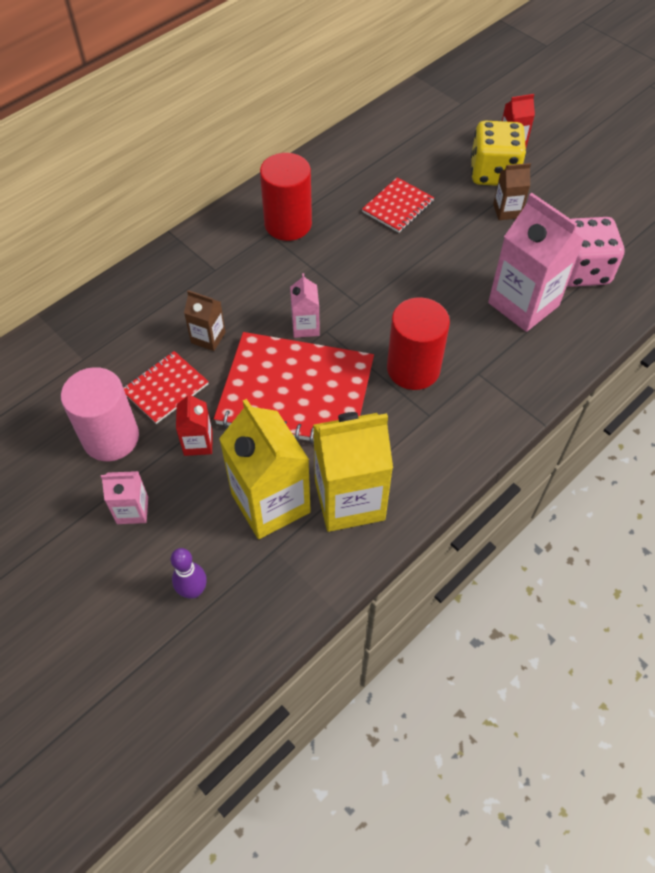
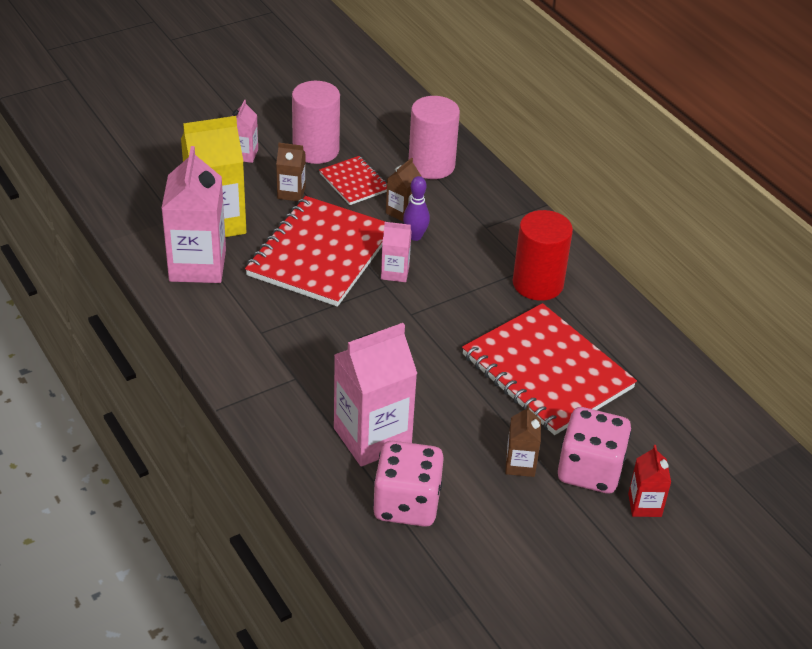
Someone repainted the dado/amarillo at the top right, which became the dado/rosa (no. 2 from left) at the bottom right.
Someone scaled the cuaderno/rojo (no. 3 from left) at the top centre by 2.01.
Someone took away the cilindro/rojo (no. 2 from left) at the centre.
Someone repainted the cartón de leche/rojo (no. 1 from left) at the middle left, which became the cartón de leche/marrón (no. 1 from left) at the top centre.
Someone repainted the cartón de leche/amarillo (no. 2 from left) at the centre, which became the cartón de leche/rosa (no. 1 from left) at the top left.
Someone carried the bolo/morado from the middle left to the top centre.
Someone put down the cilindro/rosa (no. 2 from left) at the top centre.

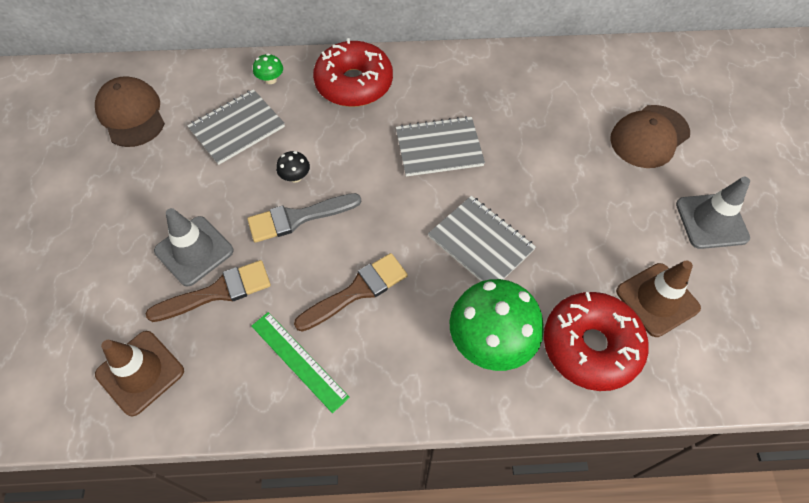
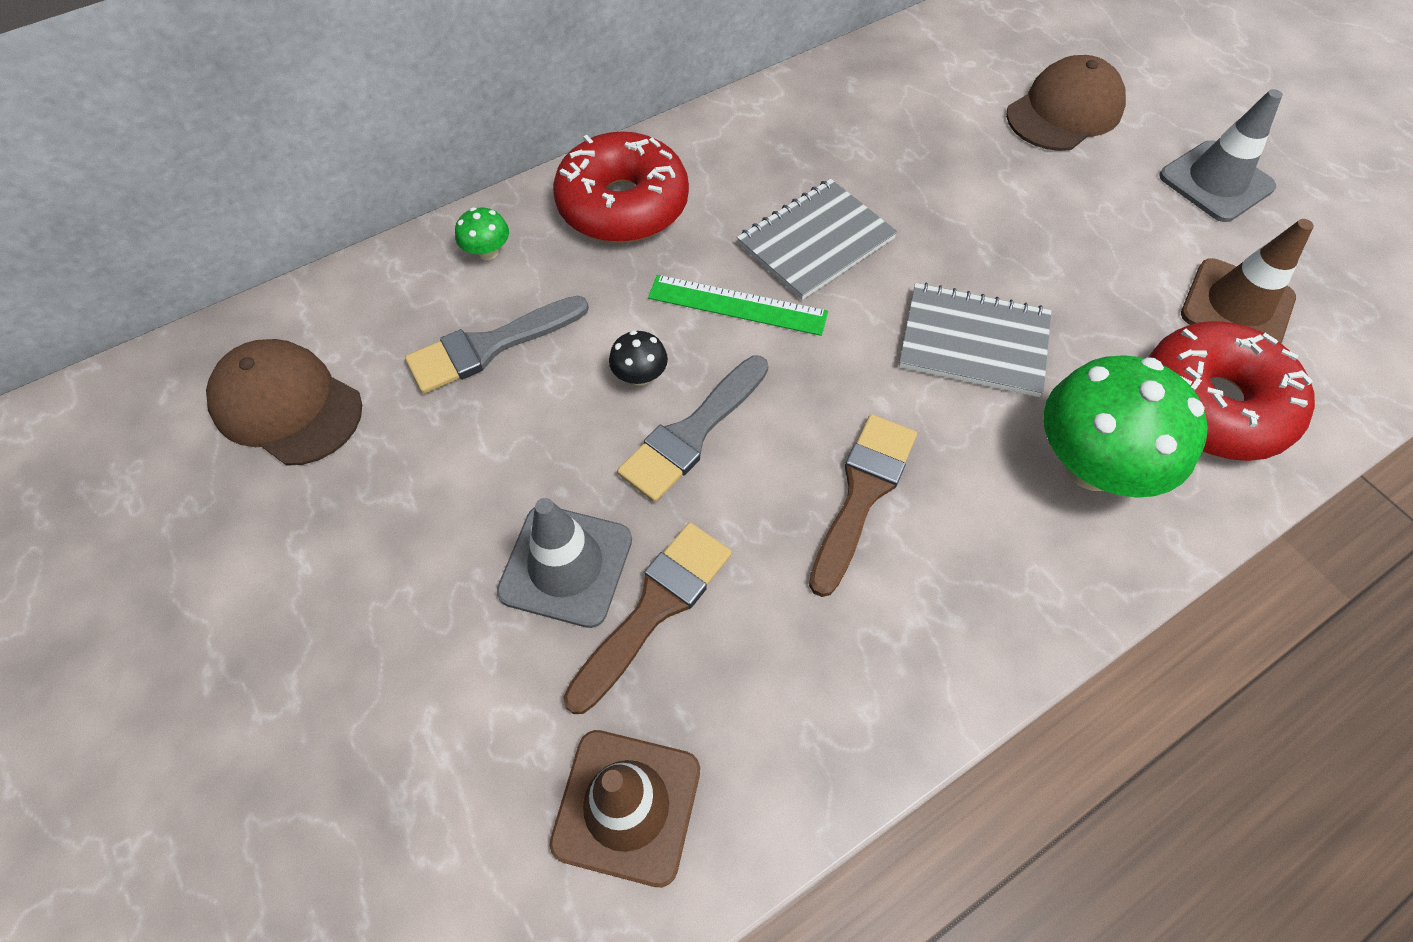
Someone swapped the cuaderno/gris (no. 1 from left) at the top left for the pincel/gris (no. 1 from left) at the centre.
Someone rotated the gorra/marrón (no. 2 from left) at the top right by 150 degrees counterclockwise.
Someone carried the regla/verde from the bottom centre to the top centre.

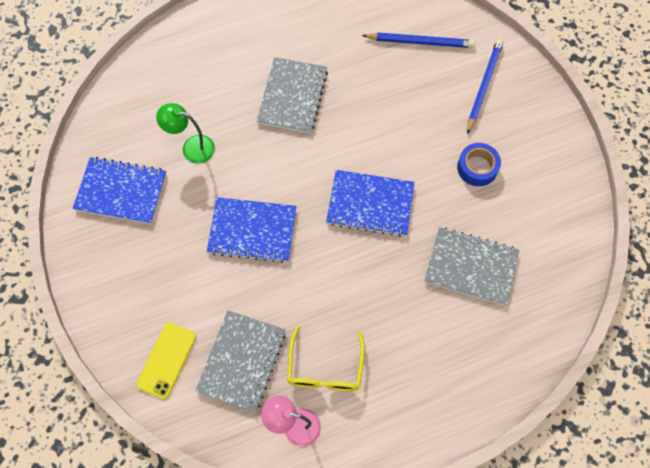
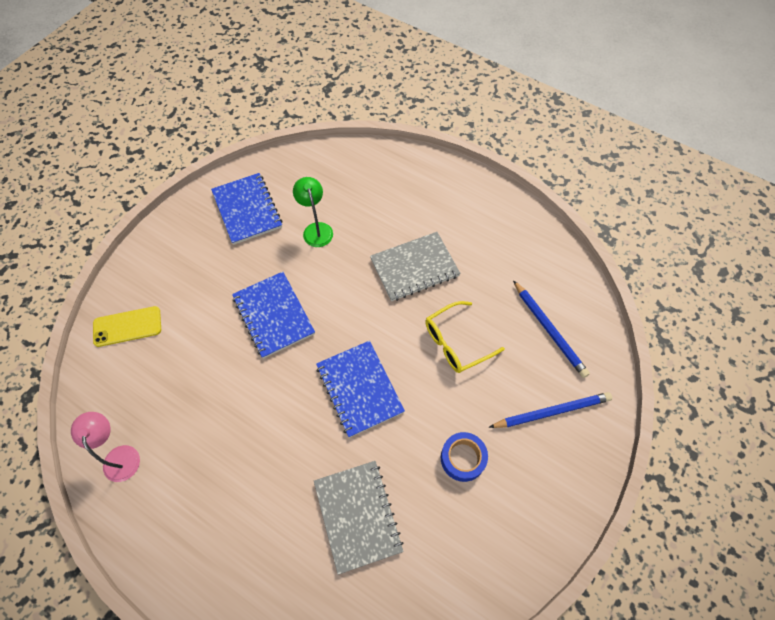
Someone took away the cuaderno/gris (no. 1 from left) at the bottom centre.
Someone carried the gafas/amarillo from the bottom centre to the centre.

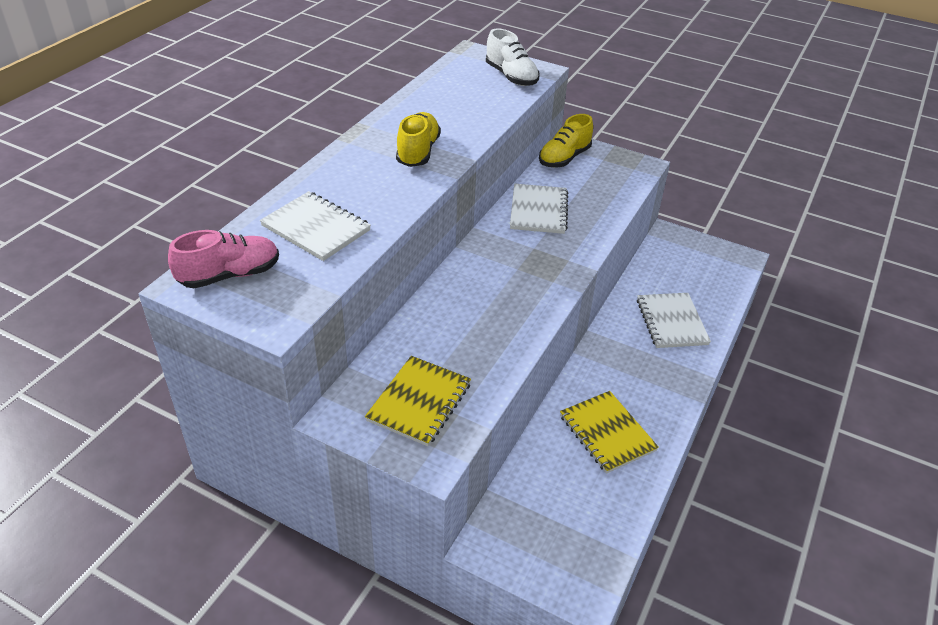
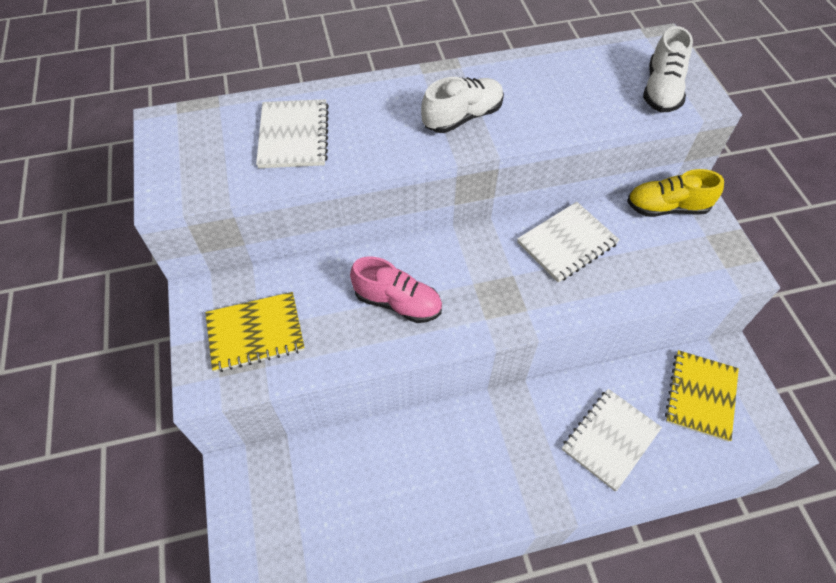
Someone repainted the zapato/amarillo (no. 1 from left) at the top centre, which became the zapato/blanco (no. 1 from left) at the top centre.
Someone carried the zapato/rosa from the middle left to the centre.
Someone carried the cuaderno/amarillo (no. 2 from left) from the bottom centre to the bottom right.

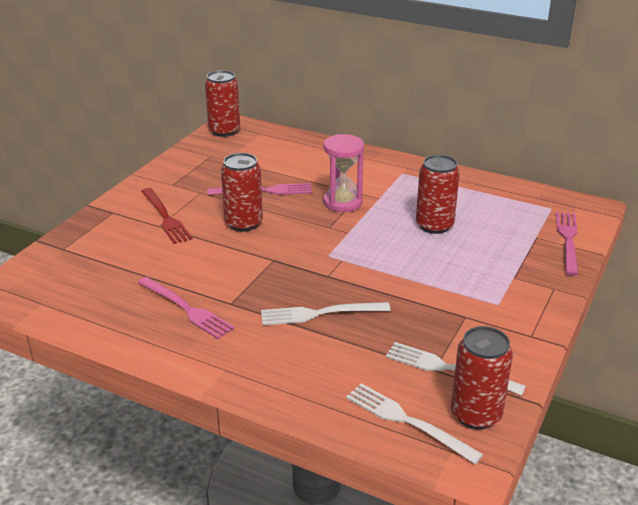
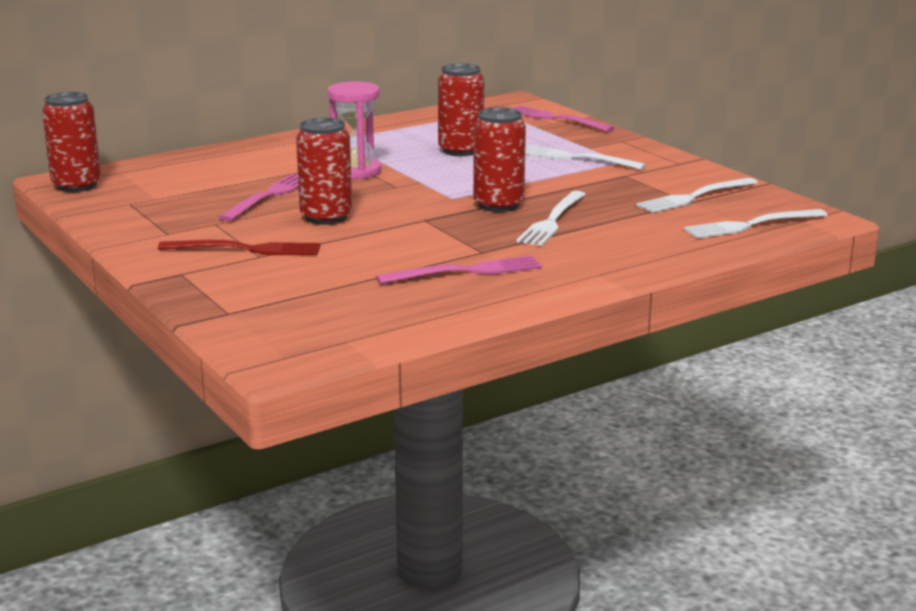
Someone carried the lata/rojo (no. 4 from left) from the bottom right to the top centre.
Someone put down the tenedor/blanco (no. 2 from left) at the top centre.

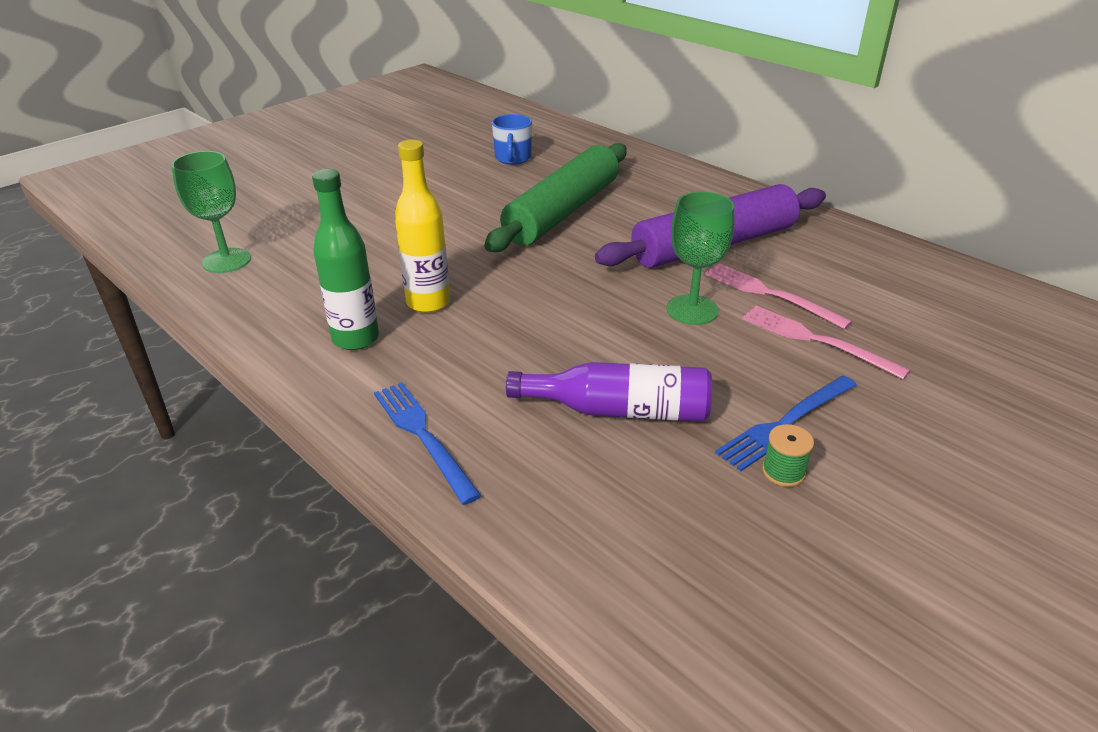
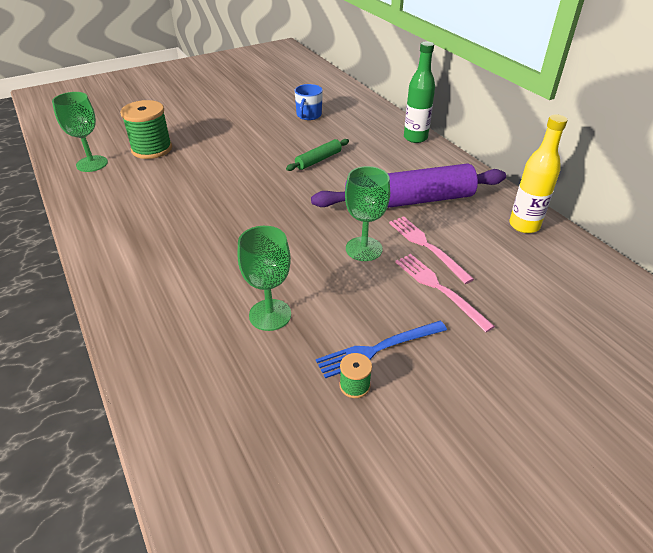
Someone carried the botella/amarillo from the top centre to the top right.
Someone scaled the rodillo/verde at the top centre by 0.46.
Someone carried the botella/verde from the middle left to the top centre.
Someone swapped the botella/morado at the centre for the copa/verde (no. 2 from left) at the centre.
Someone took away the tenedor/azul (no. 1 from left) at the centre.
Someone put down the carrete/verde (no. 1 from left) at the top left.

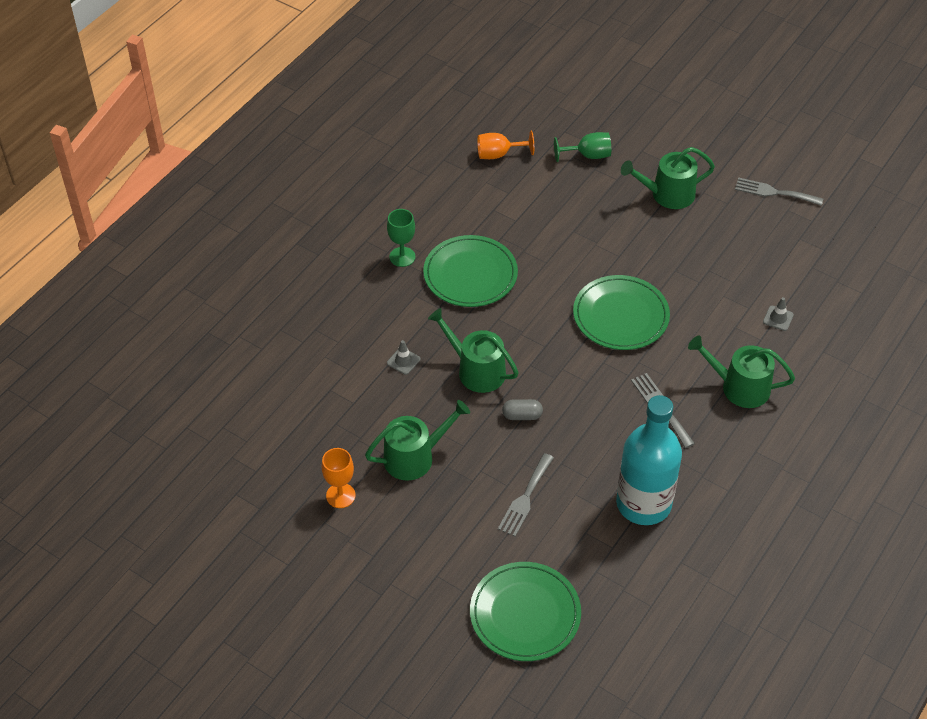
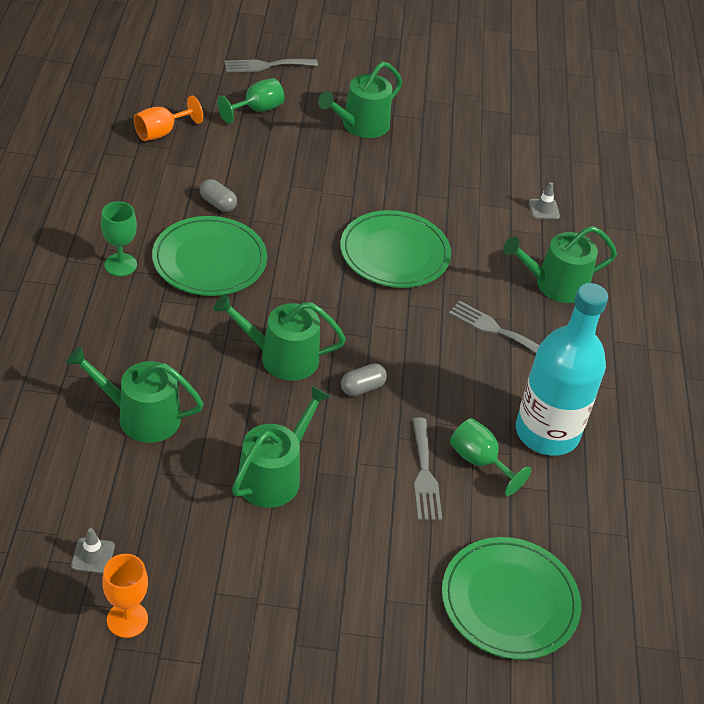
Someone carried the tenedor/gris (no. 3 from left in the first image) from the top right to the top centre.
Someone carried the cono de tráfico/gris (no. 1 from left) from the centre to the bottom left.
Someone carried the copa/naranja (no. 1 from left) from the centre to the bottom left.
Someone put down the cápsula/gris (no. 1 from left) at the top left.
Someone put down the regadera/verde (no. 1 from left) at the middle left.
Someone put down the copa/verde (no. 3 from left) at the middle right.

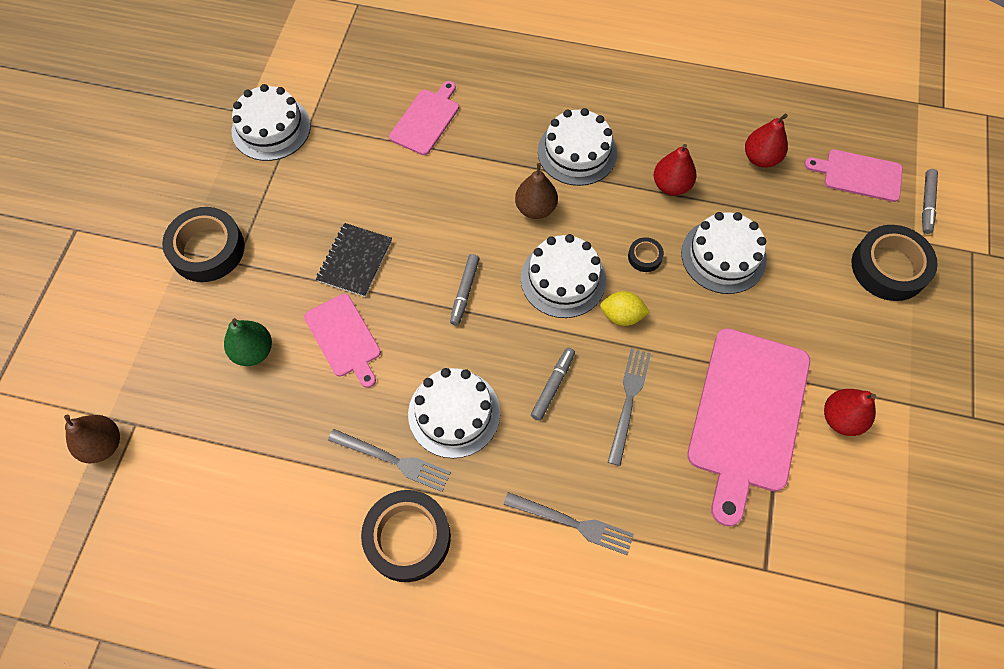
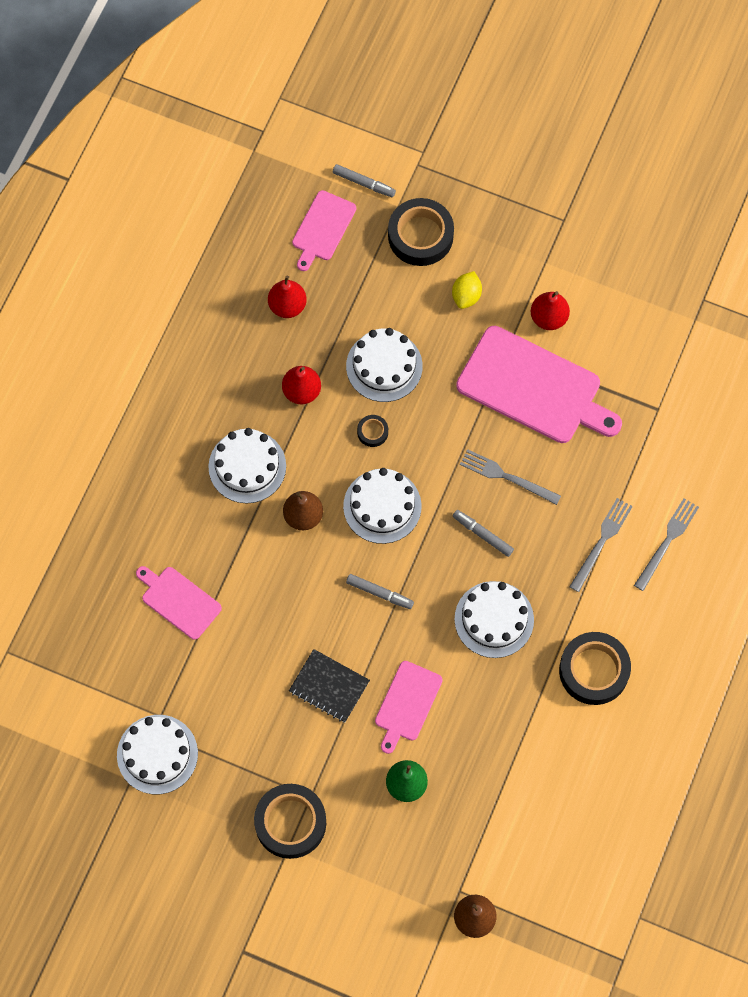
Someone carried the limón/amarillo from the centre to the top centre.
Someone rotated the tabla de cortar/rosa (no. 1 from left in the first image) at the centre by 135 degrees clockwise.
Someone carried the tenedor/gris (no. 1 from left in the first image) from the bottom centre to the middle right.

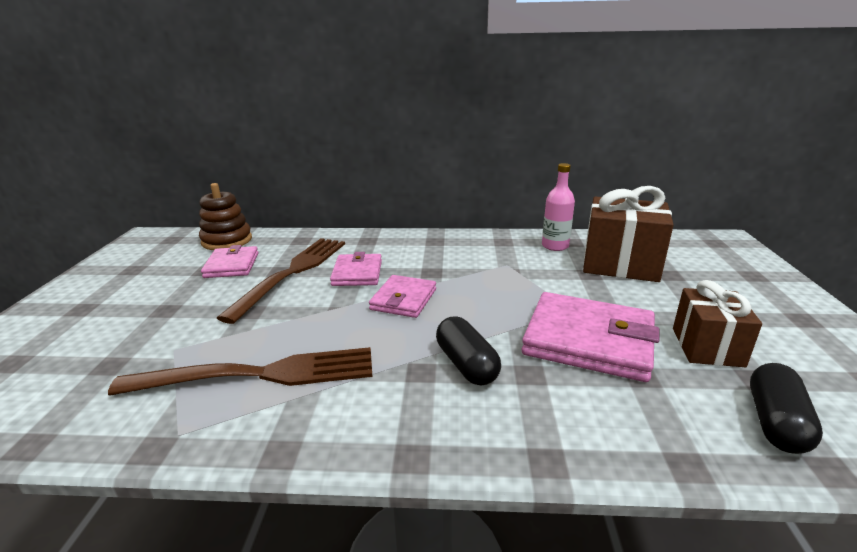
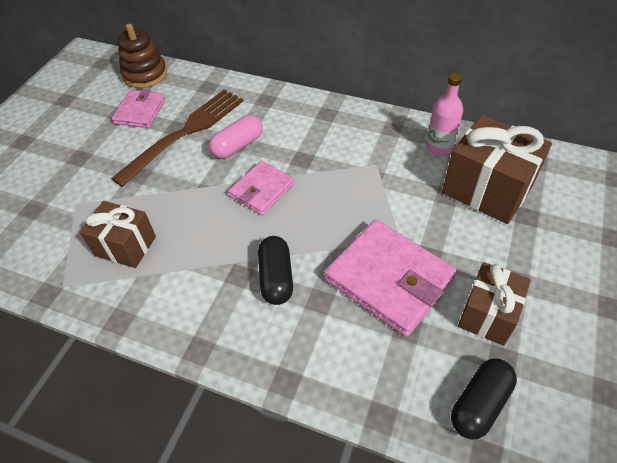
Someone swapped the cartera/rosa (no. 2 from left) at the centre for the cápsula/rosa at the top centre.
Someone swapped the tenedor/marrón (no. 1 from left) at the bottom left for the regalo/marrón (no. 1 from left) at the middle left.

